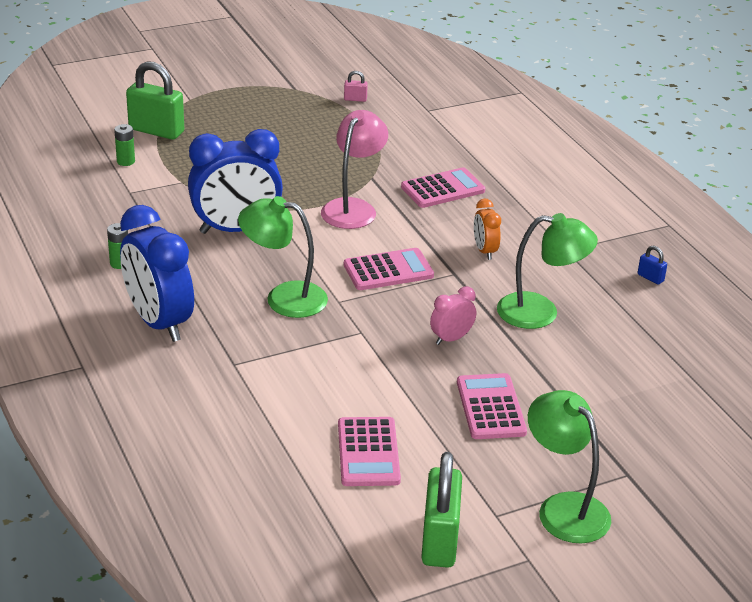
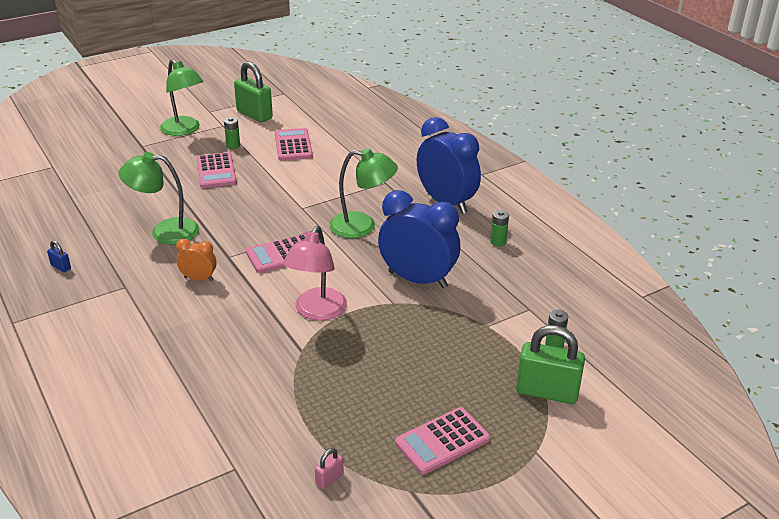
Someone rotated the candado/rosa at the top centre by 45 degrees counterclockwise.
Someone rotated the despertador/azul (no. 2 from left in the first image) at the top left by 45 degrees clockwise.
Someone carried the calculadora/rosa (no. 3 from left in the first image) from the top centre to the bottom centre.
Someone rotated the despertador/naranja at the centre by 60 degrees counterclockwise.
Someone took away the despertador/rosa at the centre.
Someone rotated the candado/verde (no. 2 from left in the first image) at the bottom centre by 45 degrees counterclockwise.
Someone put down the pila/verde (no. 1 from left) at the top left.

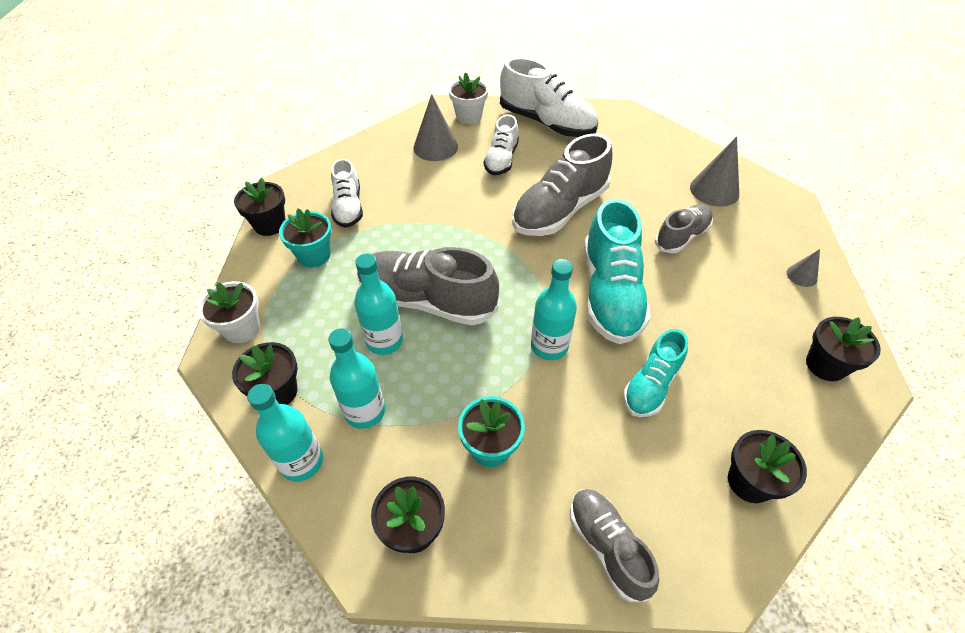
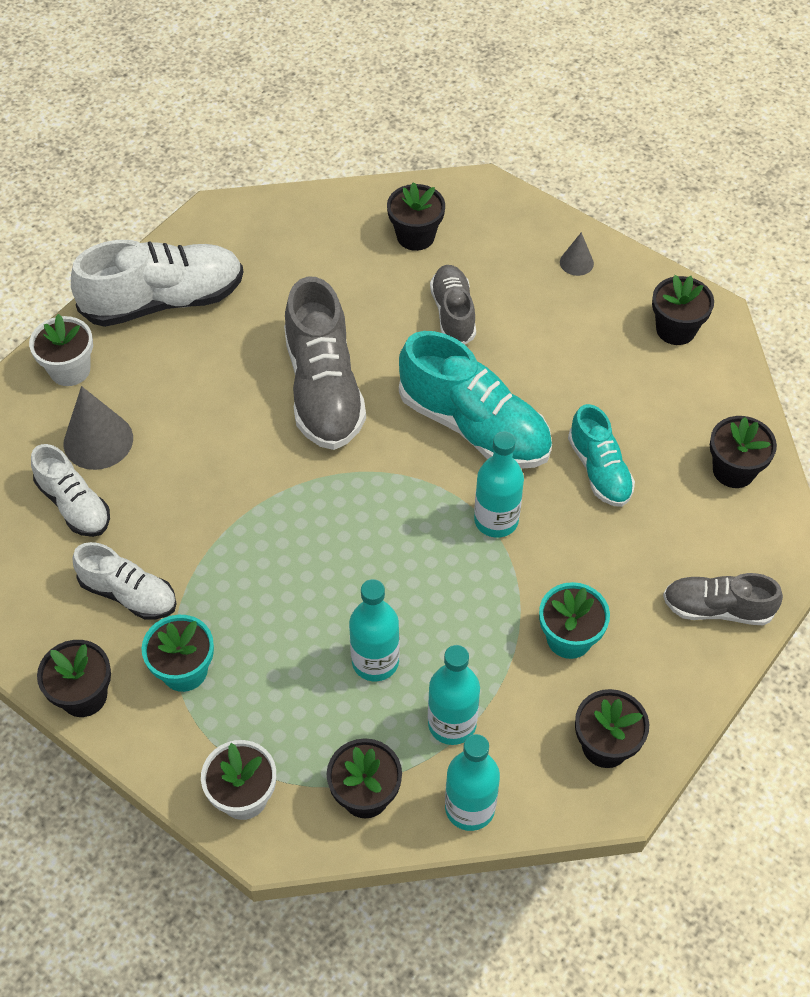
Someone carried the zapato/blanco (no. 2 from left in the first image) from the top centre to the middle left.
Someone swapped the cono/gris (no. 2 from left) at the top right for the maceta/negro (no. 3 from left) at the top centre.
Someone took away the zapato/gris (no. 1 from left) at the centre.

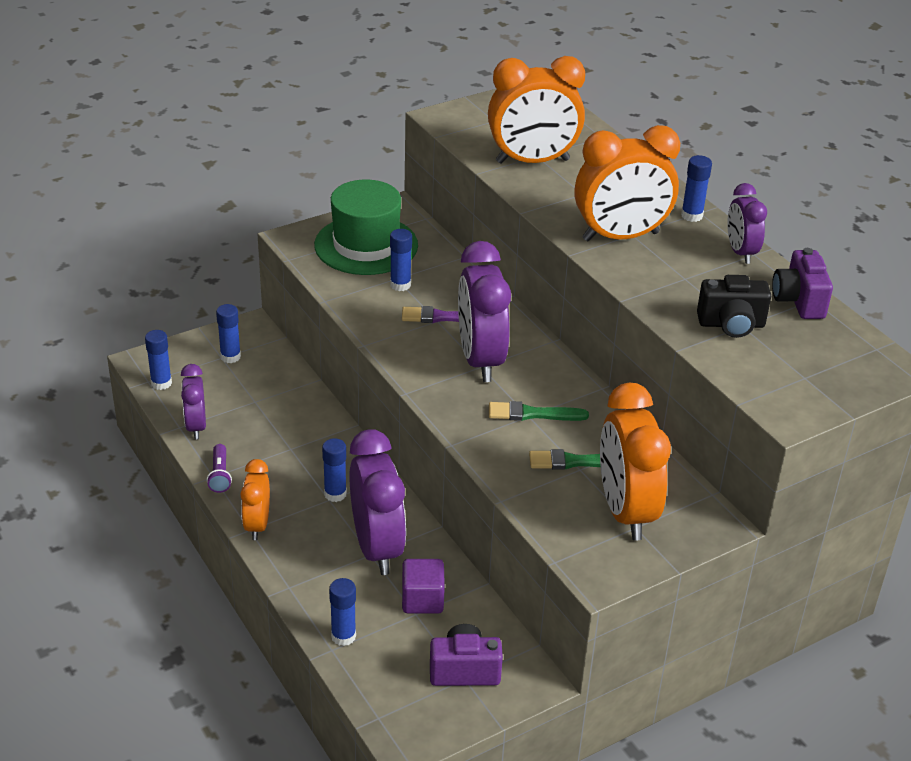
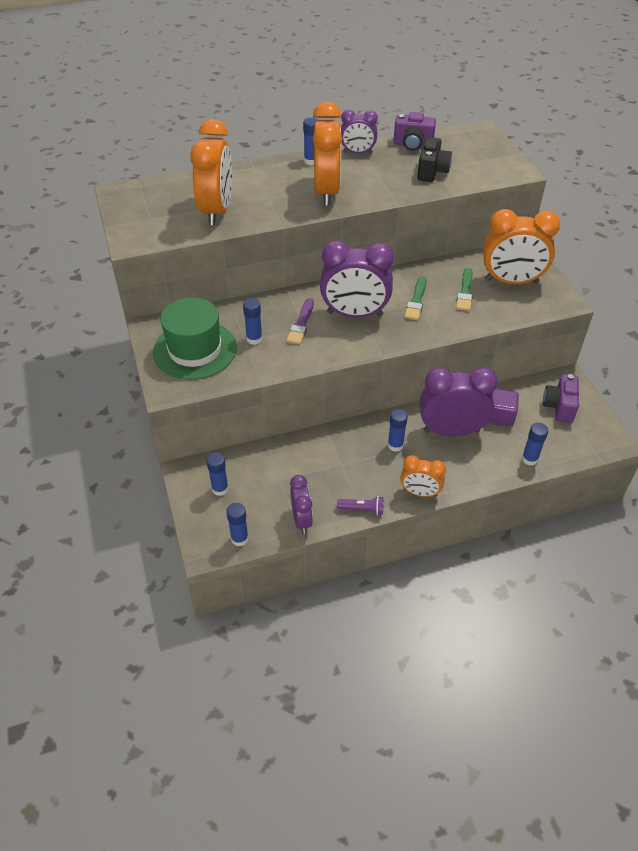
Someone rotated the despertador/morado (no. 1 from left) at the middle left by 105 degrees counterclockwise.

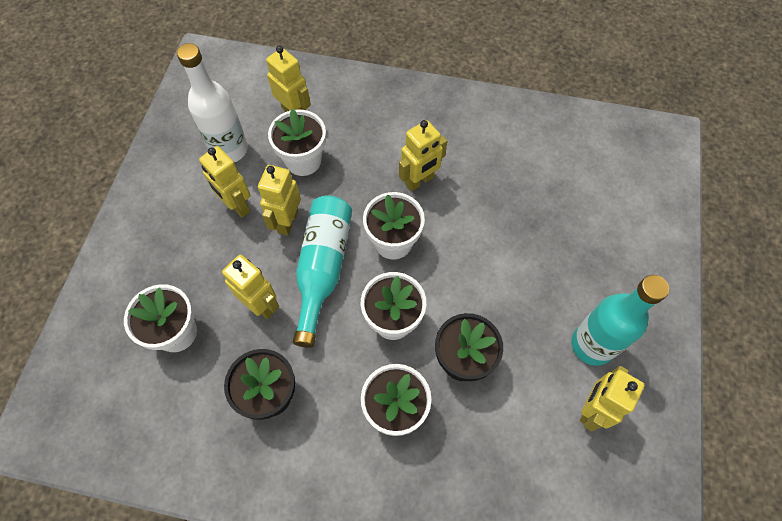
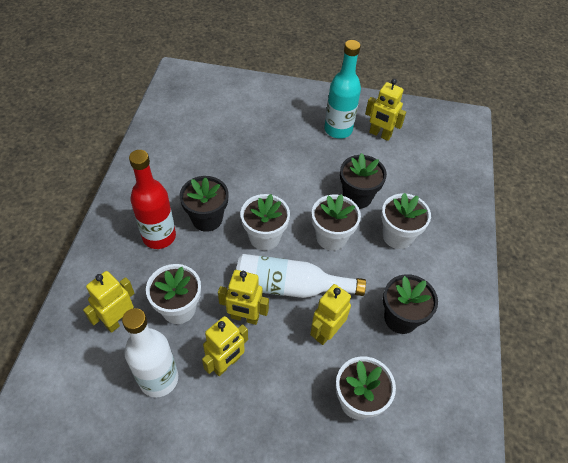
Someone swapped the robot/amarillo (no. 5 from left) at the top centre for the maceta/negro (no. 1 from left) at the centre.
Someone repainted the botella/turquesa (no. 1 from left) at the centre, which became the botella/blanco (no. 2 from left) at the centre.
Someone put down the botella/rojo at the middle left.

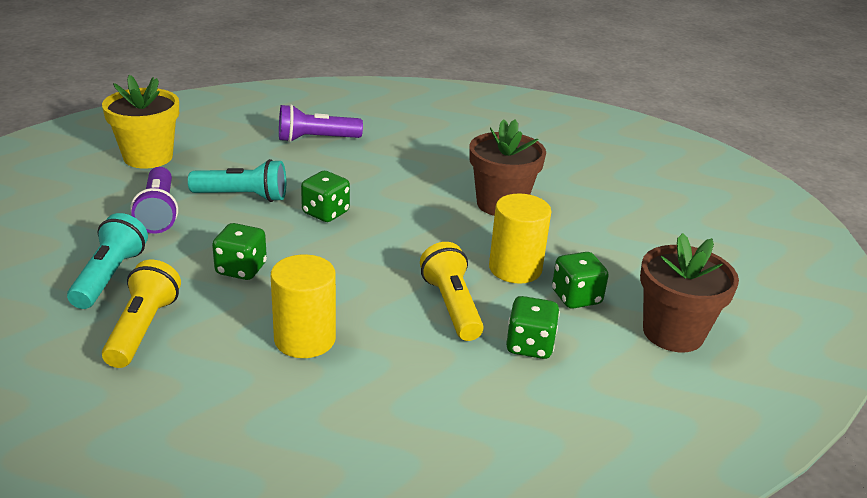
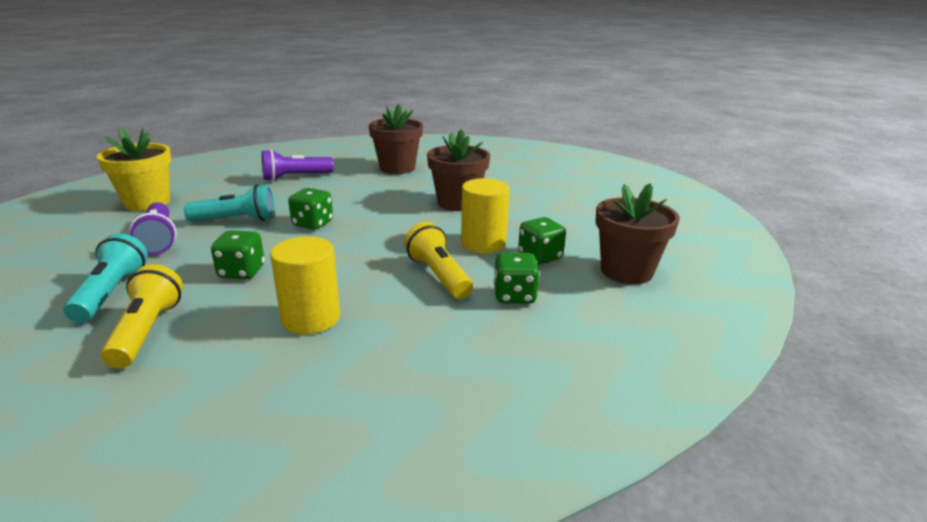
Someone put down the maceta/marrón (no. 1 from left) at the top centre.

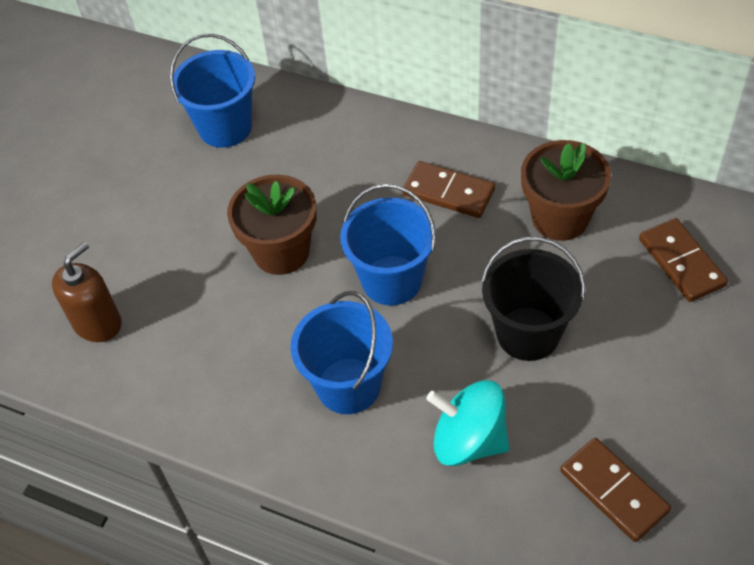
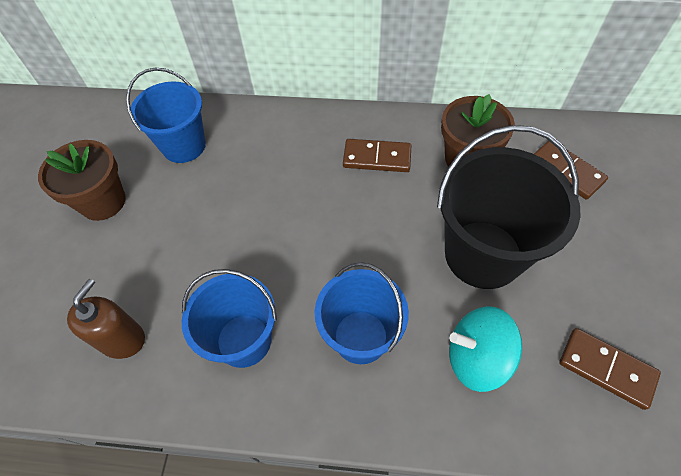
Someone carried the maceta/marrón (no. 1 from left) from the centre to the middle left.
Someone carried the balde/azul (no. 3 from left in the first image) from the centre to the bottom centre.
Someone scaled the balde/negro at the middle right by 1.51.

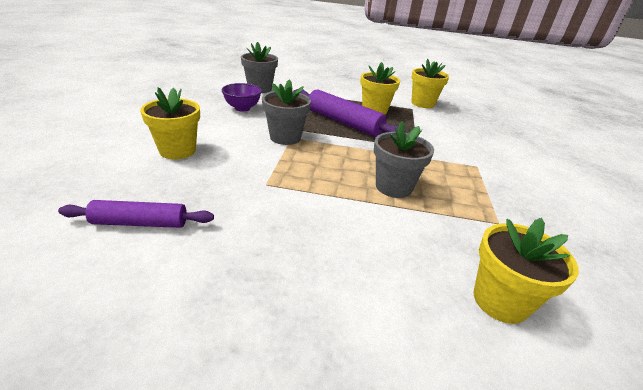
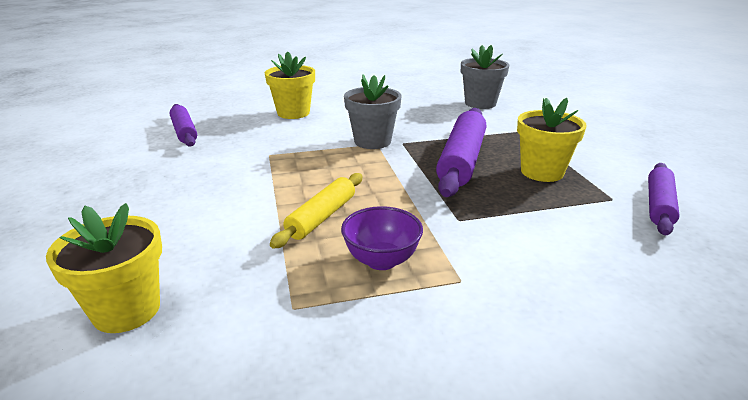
Someone swapped the maceta/amarillo (no. 3 from left) at the top right for the rodillo/morado (no. 3 from left) at the middle right.
Someone carried the cuenco/morado from the top centre to the centre.
Someone swapped the maceta/gris (no. 3 from left) at the centre for the rodillo/amarillo at the centre.

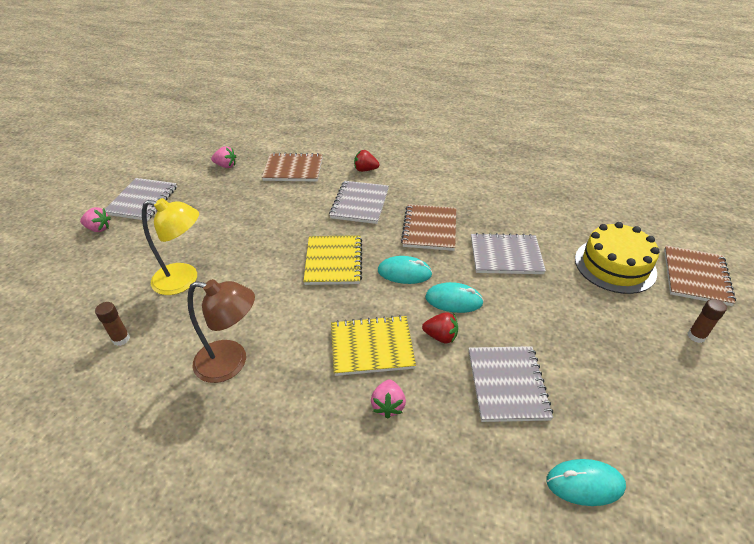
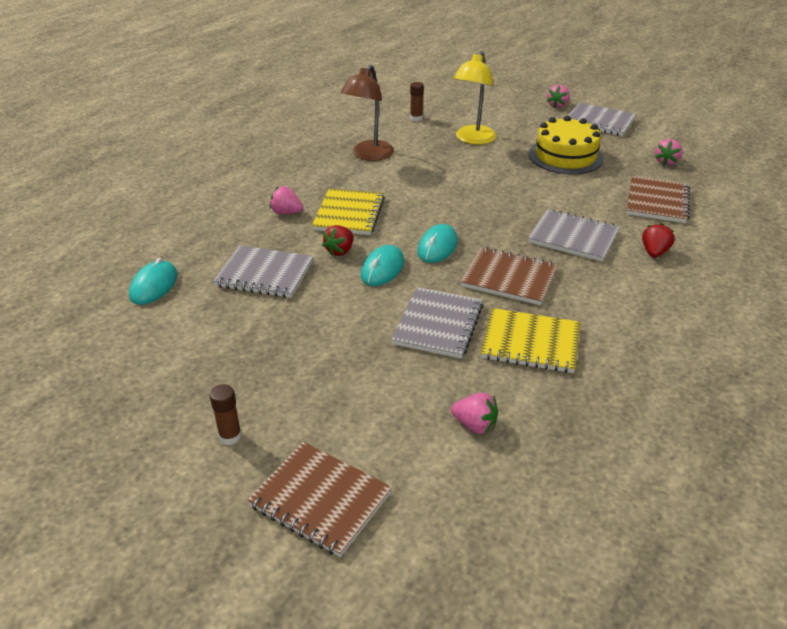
Someone carried the tarta/amarillo from the middle right to the top right.
Someone carried the cuaderno/amarillo (no. 1 from left in the first image) from the centre to the middle right.
Someone put down the fresa/rosa (no. 2 from left) at the centre.

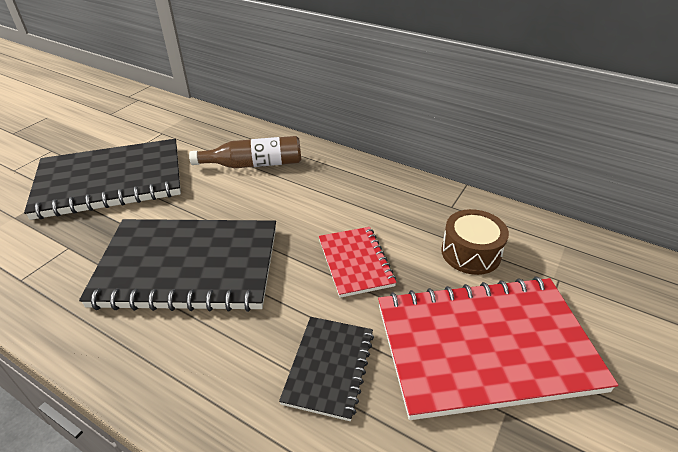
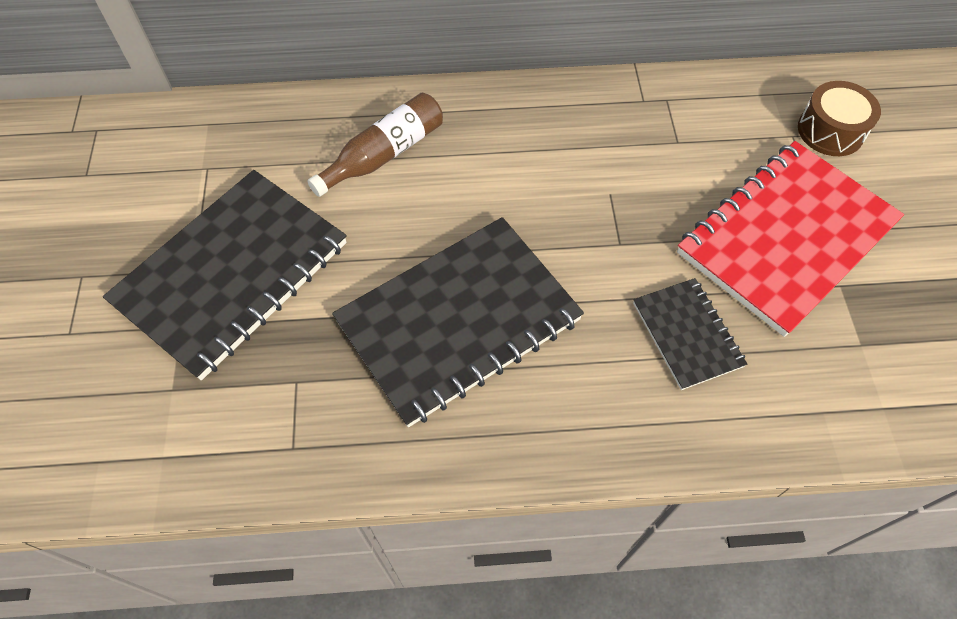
Someone carried the tambor/marrón from the middle right to the top right.
Someone took away the cuaderno/rojo (no. 1 from left) at the centre.

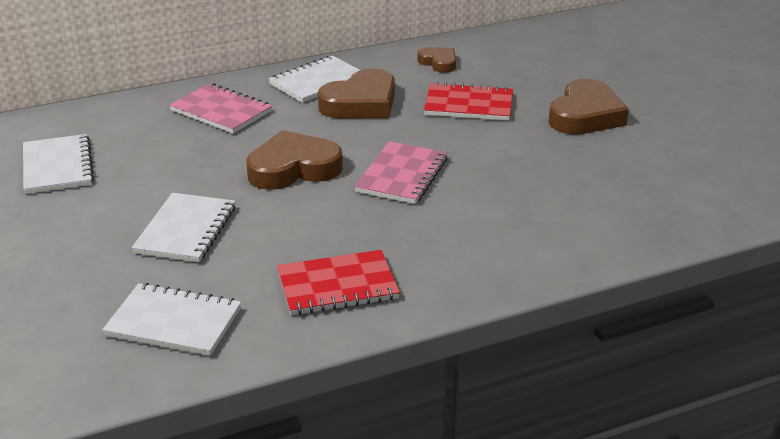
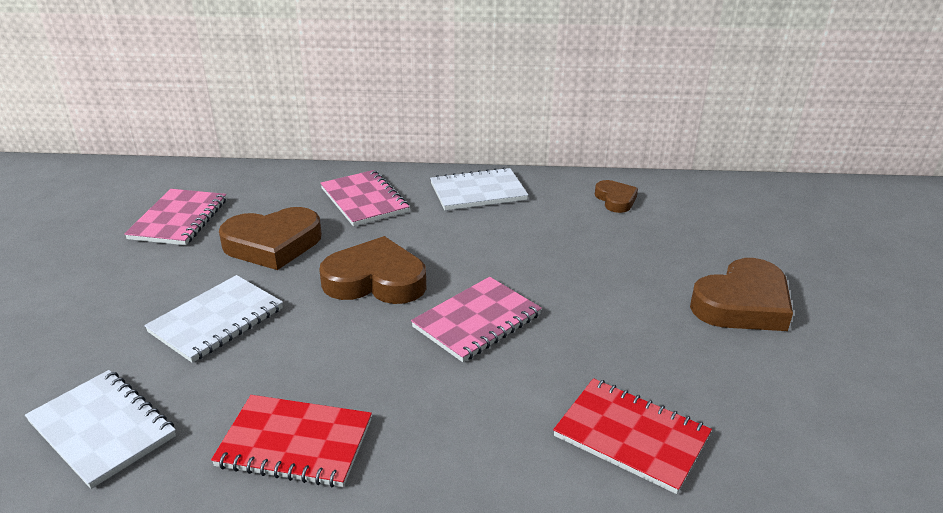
Someone carried the corazón/marrón (no. 2 from left in the first image) from the top centre to the middle left.
Someone carried the cuaderno/rojo (no. 2 from left) from the top centre to the bottom right.
Someone repainted the cuaderno/blanco (no. 1 from left) at the middle left, which became the cuaderno/rosa (no. 1 from left) at the middle left.

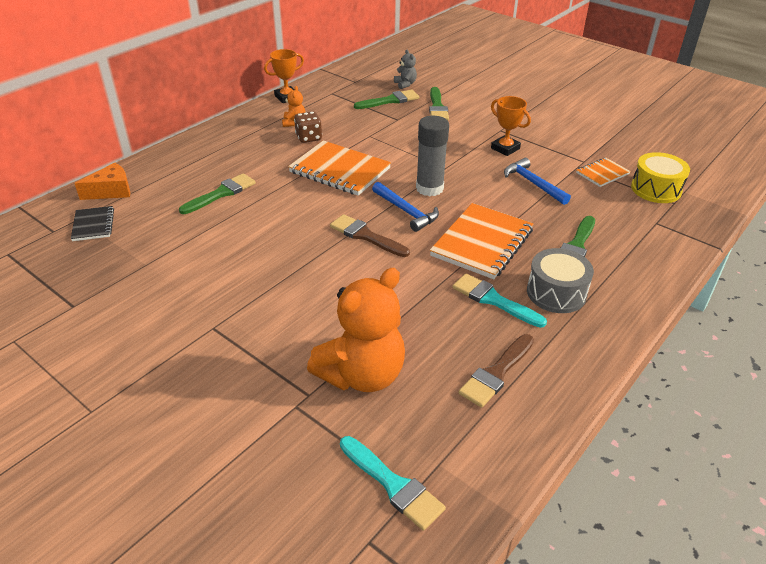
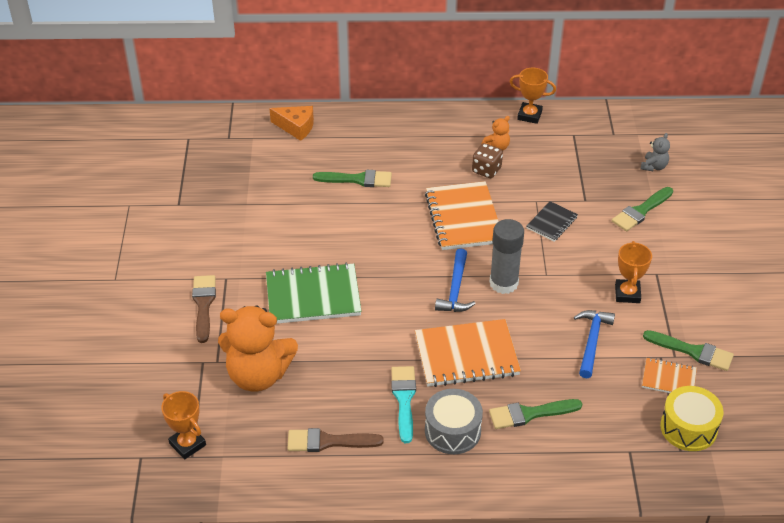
Someone carried the pincel/verde (no. 2 from left in the first image) from the top centre to the bottom right.
Someone carried the cuaderno/negro from the middle left to the middle right.
Someone carried the pincel/marrón (no. 1 from left) from the centre to the middle left.
Someone swapped the pincel/turquesa (no. 1 from left) at the bottom centre for the trofeo/naranja (no. 1 from left) at the bottom left.
Someone put down the cuaderno/verde at the centre.

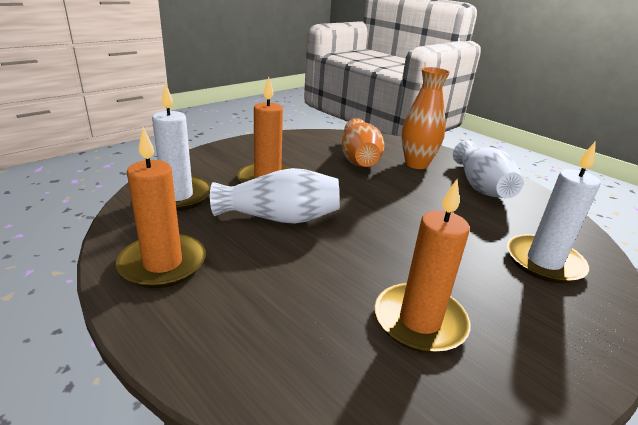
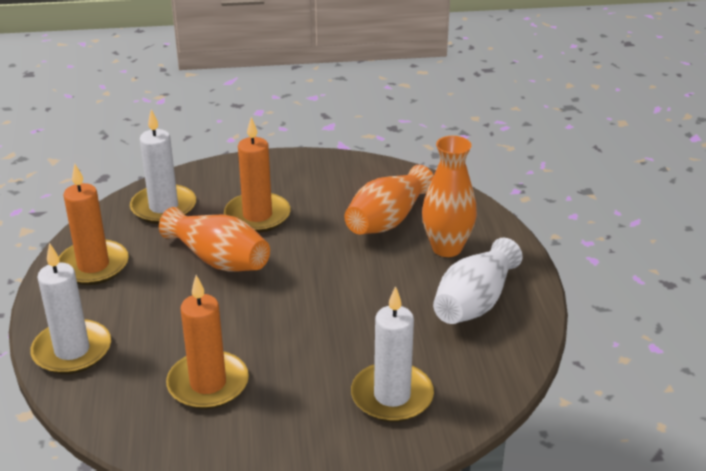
Someone repainted the florero/blanco (no. 1 from left) at the centre, which became the florero/naranja (no. 1 from left) at the middle left.
Someone put down the vela/blanco (no. 1 from left) at the middle left.

